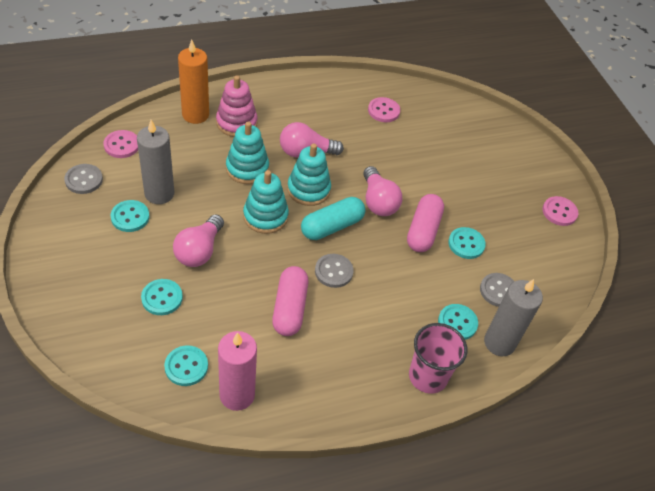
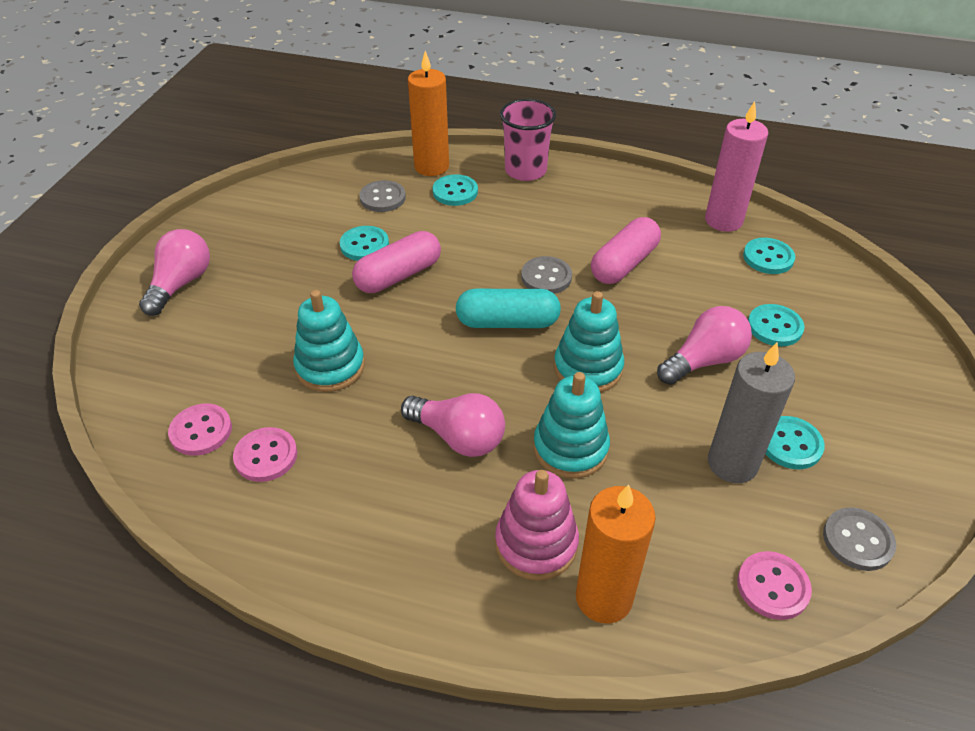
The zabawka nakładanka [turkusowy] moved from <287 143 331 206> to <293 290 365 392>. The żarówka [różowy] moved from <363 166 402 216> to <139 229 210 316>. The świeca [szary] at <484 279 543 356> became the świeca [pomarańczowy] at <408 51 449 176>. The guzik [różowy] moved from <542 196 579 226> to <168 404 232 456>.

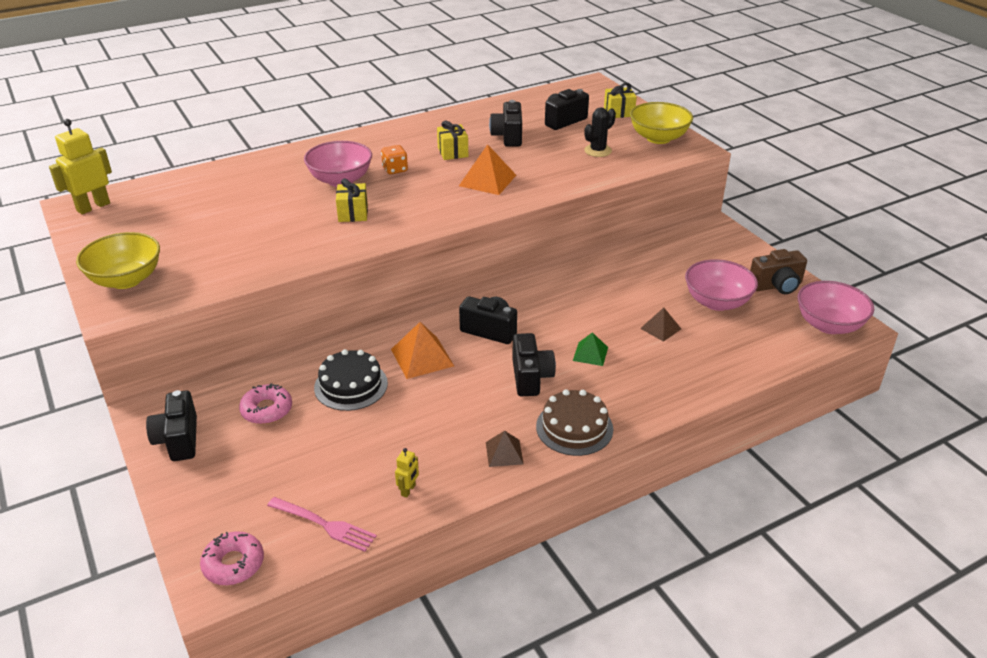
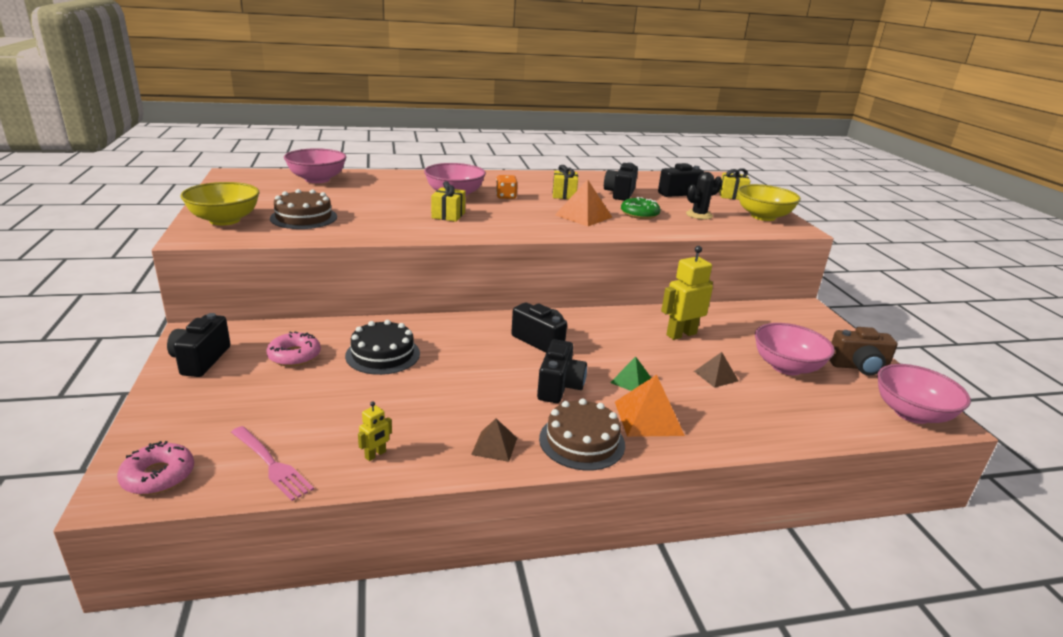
The robot [żółty] moved from <49 119 112 214> to <661 246 713 340>. The piramida [pomarańczowy] moved from <391 322 454 379> to <615 375 685 437>. The tort [brązowy] at <270 189 337 229> appeared. The miska [różowy] at <284 148 346 183> appeared. The donut [zielony] at <621 197 660 219> appeared.

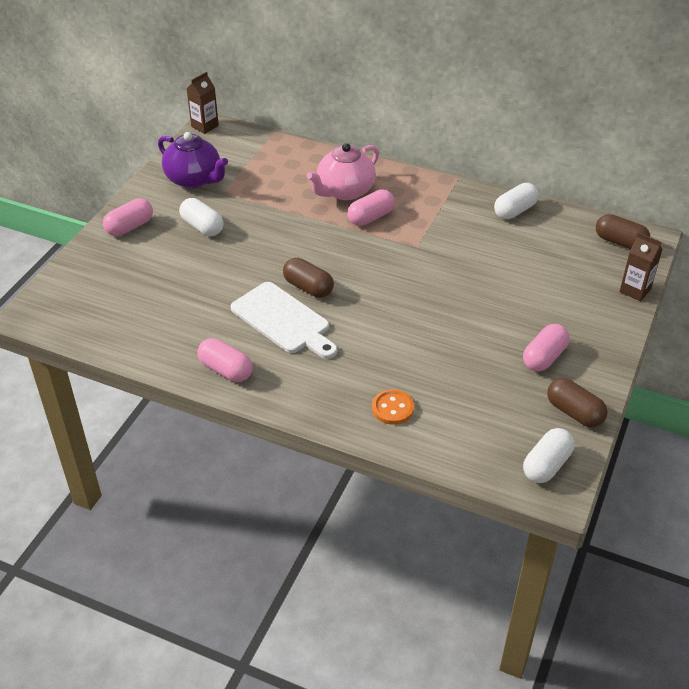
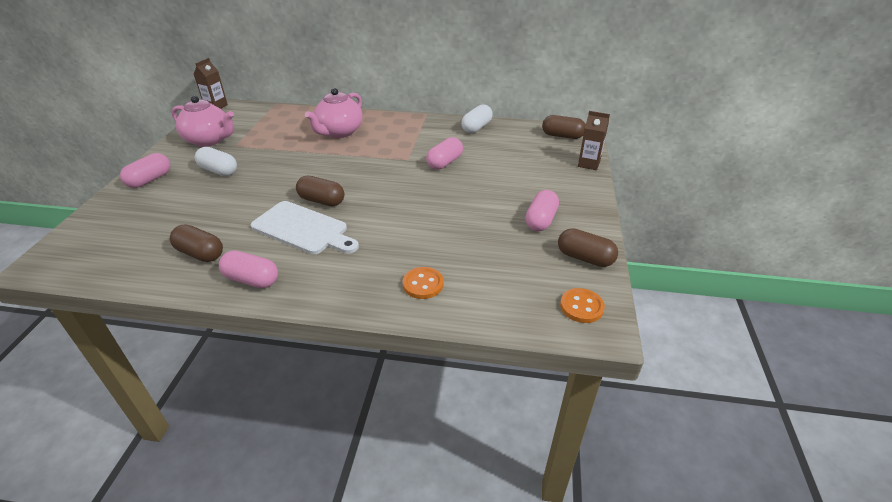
The imbryk [fioletowy] at <158 132 228 189> became the imbryk [różowy] at <171 96 234 147>. The kapsułka [różowy] moved from <347 189 395 226> to <426 137 463 170>. The kapsułka [biały] at <523 428 575 483> was replaced by the guzik [pomarańczowy] at <560 288 605 323>. The kapsułka [brązowy] at <170 224 223 262> appeared.

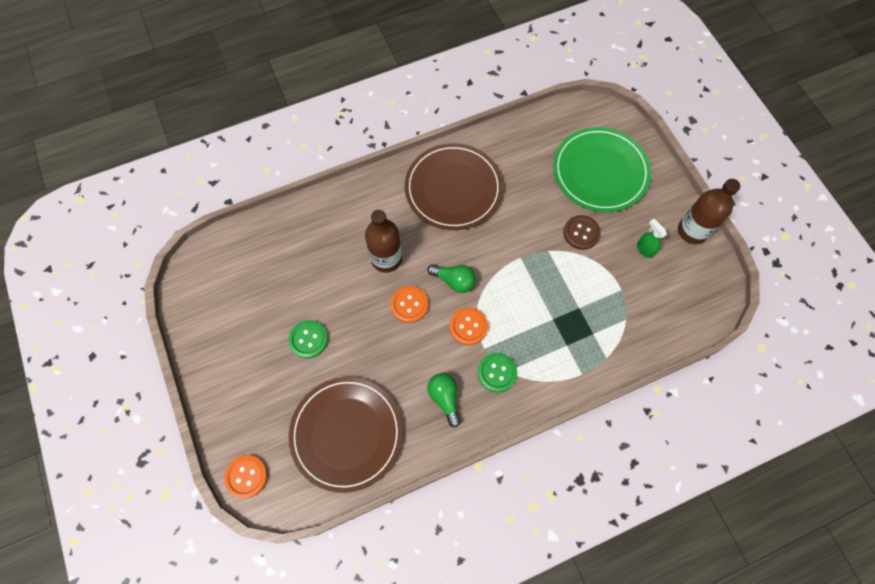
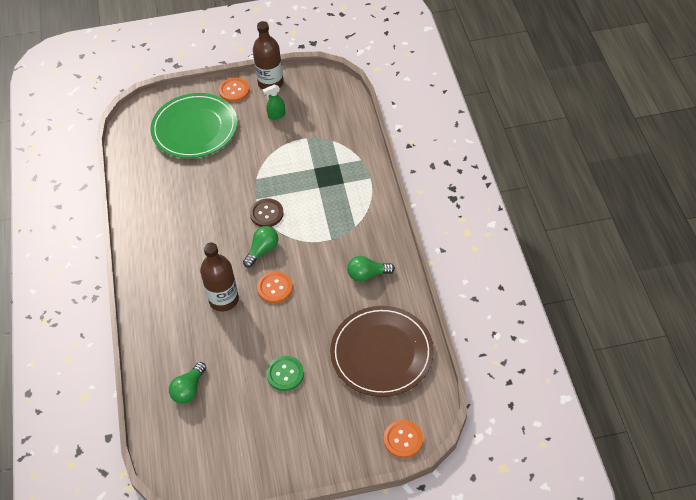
The talerz [brązowy] at <405 143 503 230> disappeared. The guzik [pomarańczowy] moved from <450 307 488 345> to <219 77 250 102>. The guzik [zielony] at <478 353 517 392> disappeared. The guzik [brązowy] moved from <563 215 601 250> to <250 198 284 227>. The żarówka [zielony] at <169 362 206 404> appeared.

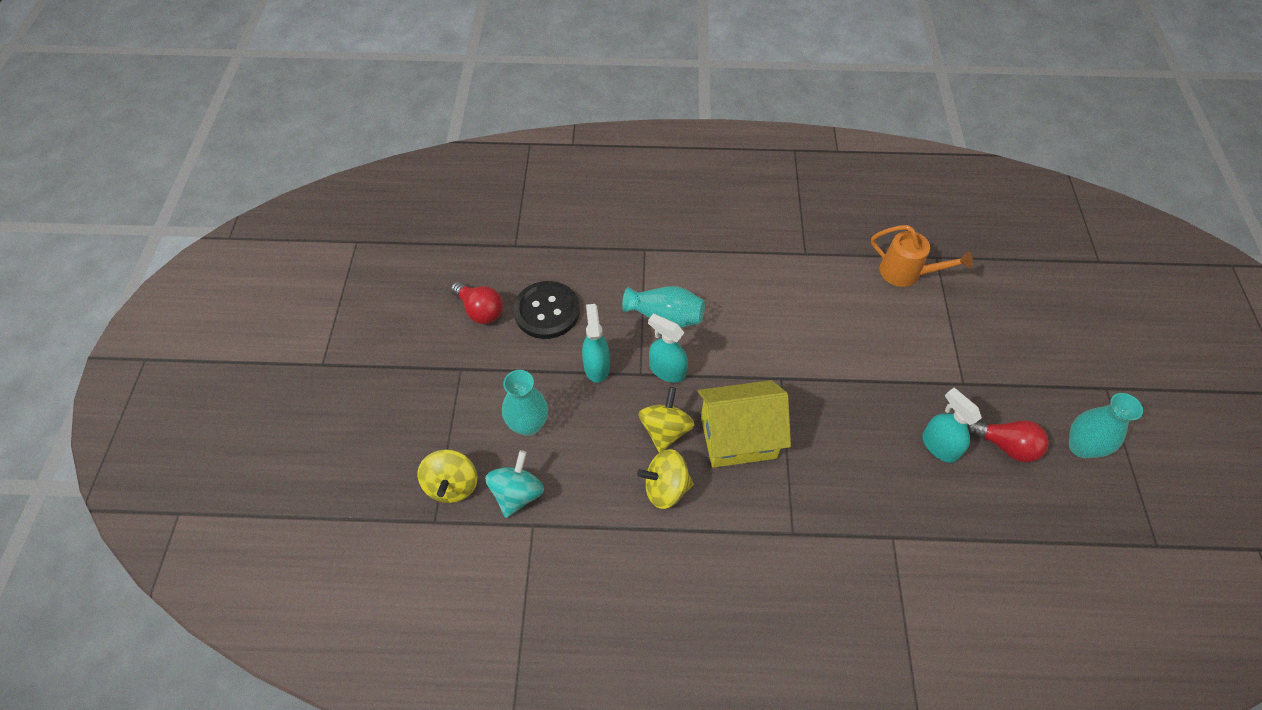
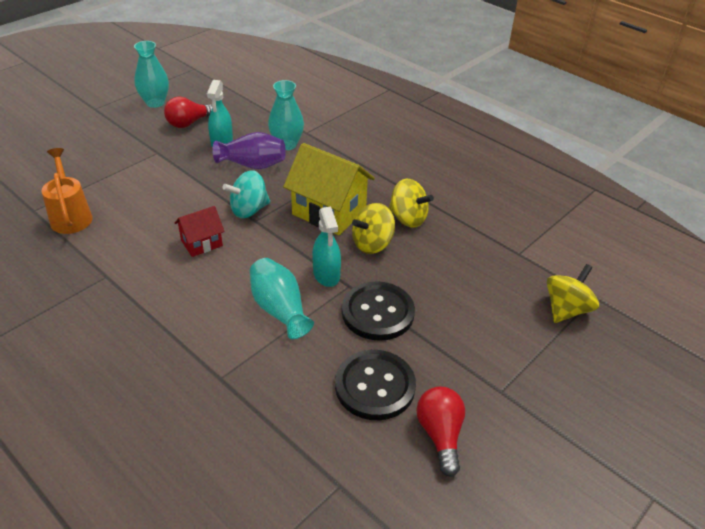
The bączek [turkusowy] moved from <485 450 544 518> to <222 170 270 218>. The wazon [turkusowy] moved from <502 370 548 436> to <268 80 304 150>. The spryskiwacz [turkusowy] at <582 304 610 383> was replaced by the guzik [czarny] at <342 281 415 341>. The żarówka [czerwony] at <968 420 1049 462> turned 105 degrees counterclockwise. The domek [czerwony] at <175 206 225 257> appeared. The wazon [fioletowy] at <212 132 286 169> appeared.

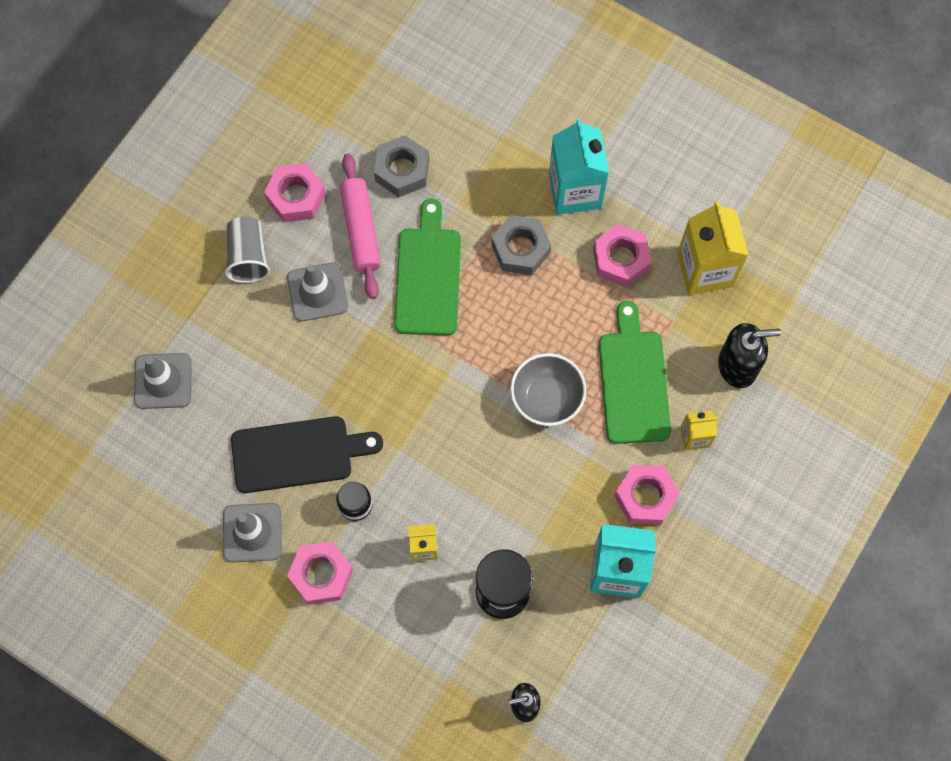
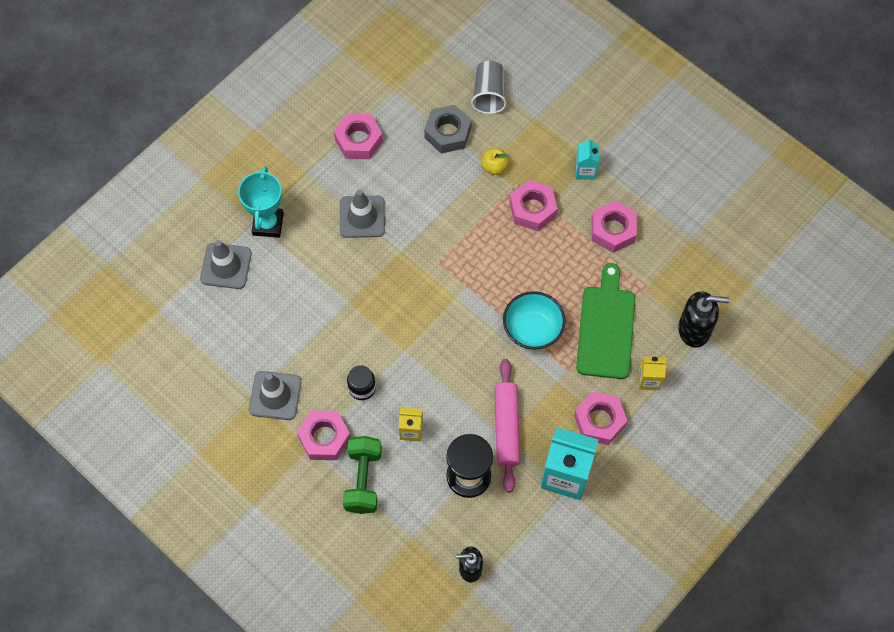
The szklanka [szary] moved from <225 216 270 283> to <471 61 507 114>. The deska do krojenia [czarny] at <231 416 383 493> disappeared. The wałek do ciasta [różowy] moved from <340 153 381 299> to <495 359 520 493>. The deska do krojenia [zielony] at <394 199 461 336> disappeared. The nakrętka [szary] at <491 215 551 275> became the nakrętka [różowy] at <509 180 557 231>. The miska [szary] at <510 353 586 426> became the miska [turkusowy] at <503 291 566 350>. The karton mleka [turkusowy] at <549 118 609 215> changed to 0.52 times the size. The karton mleka [żółty] at <678 201 748 295> disappeared. The puchar [turkusowy] at <238 166 284 238> appeared. The hantel [zielony] at <343 436 382 514> appeared. The jabłko [żółty] at <481 148 509 175> appeared.

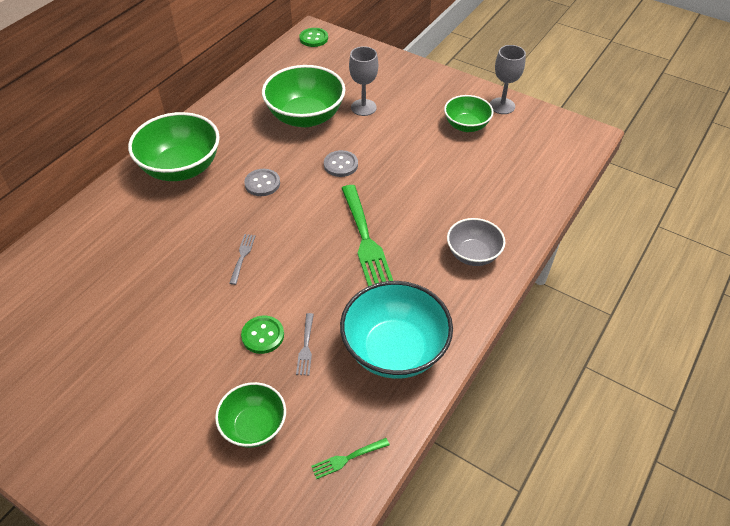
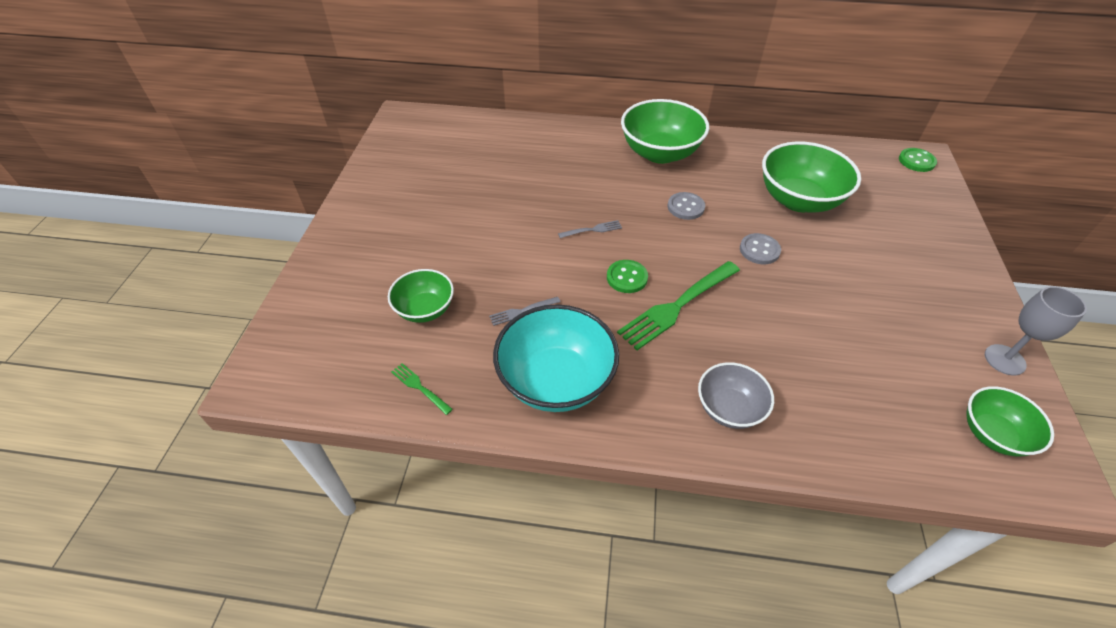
The guzik [zielony] moved from <241 316 284 354> to <607 260 648 293>. The kielich [szary] at <349 46 378 116> disappeared. The miska [zielony] moved from <444 95 494 132> to <966 386 1054 456>.

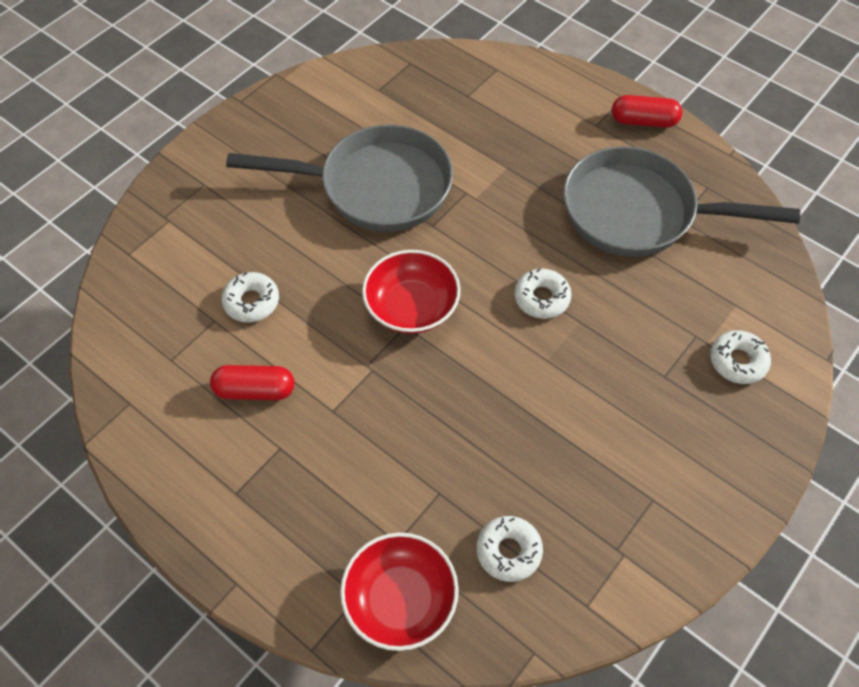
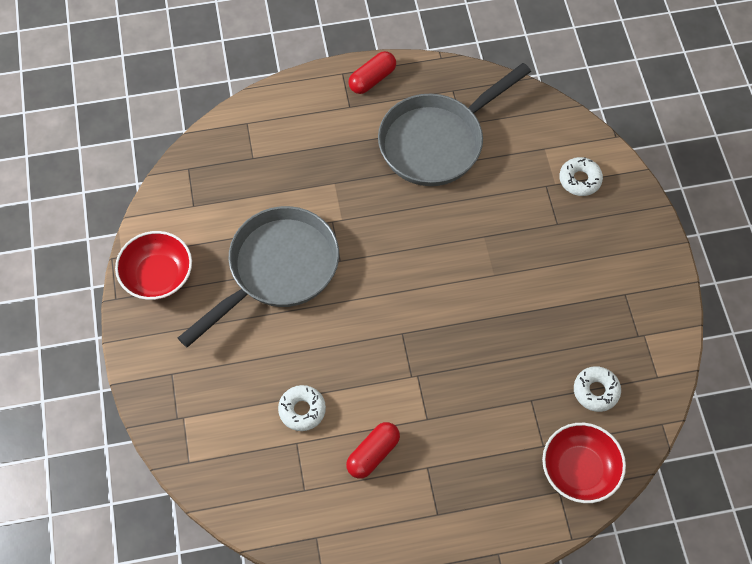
The miska [czerwony] moved from <362 250 461 334> to <115 231 192 300>. The donut [biały] at <514 268 571 319> disappeared.

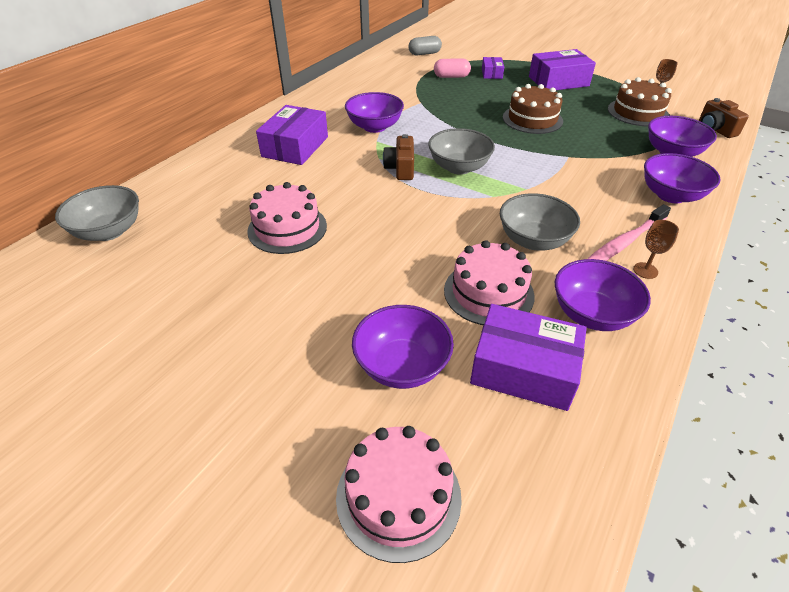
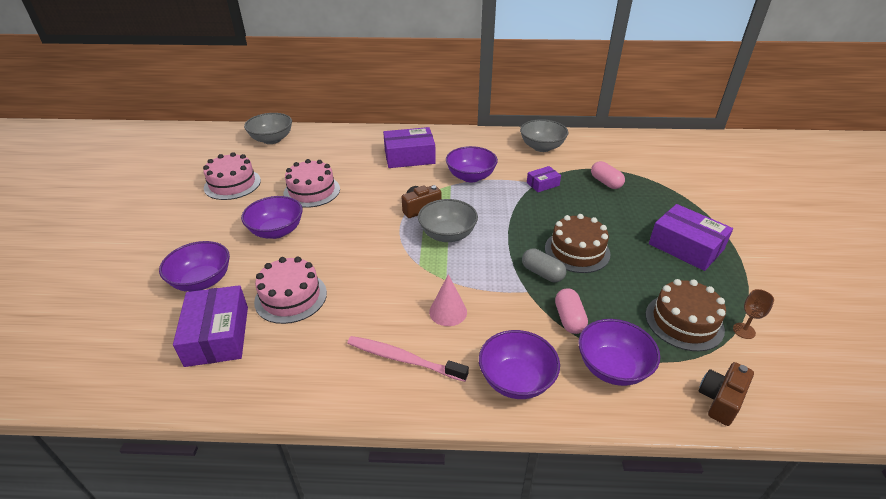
The tort [różowy] moved from <336 426 462 563> to <203 152 261 200>. The kapsułka [szary] moved from <408 36 442 55> to <522 249 567 282>. The pudełko [fioletowy] moved from <482 57 504 79> to <527 166 561 192>. The miska [szary] moved from <500 193 580 251> to <520 119 569 152>. The miska [fioletowy] moved from <555 259 651 331> to <241 196 303 239>. The kielich [brązowy] at <633 220 679 279> disappeared. The stożek [różowy] at <429 274 467 326> appeared. The kapsułka [różowy] at <555 288 588 334> appeared.

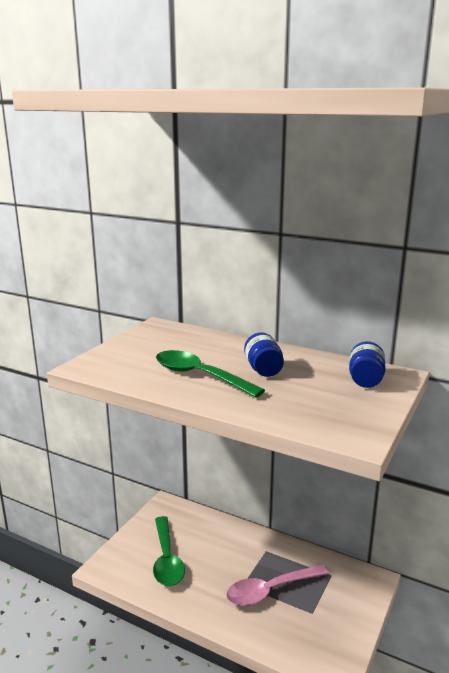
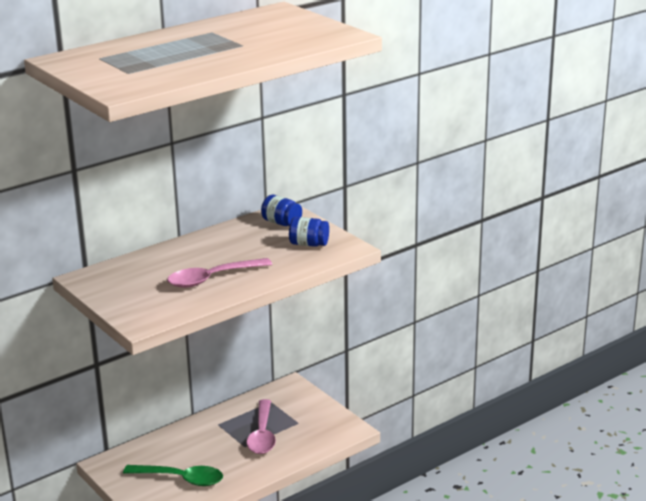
The łyżka [zielony] at <156 350 265 398> became the łyżka [różowy] at <167 258 272 288>. The słoik [niebieski] moved from <244 332 284 377> to <289 217 329 247>.

